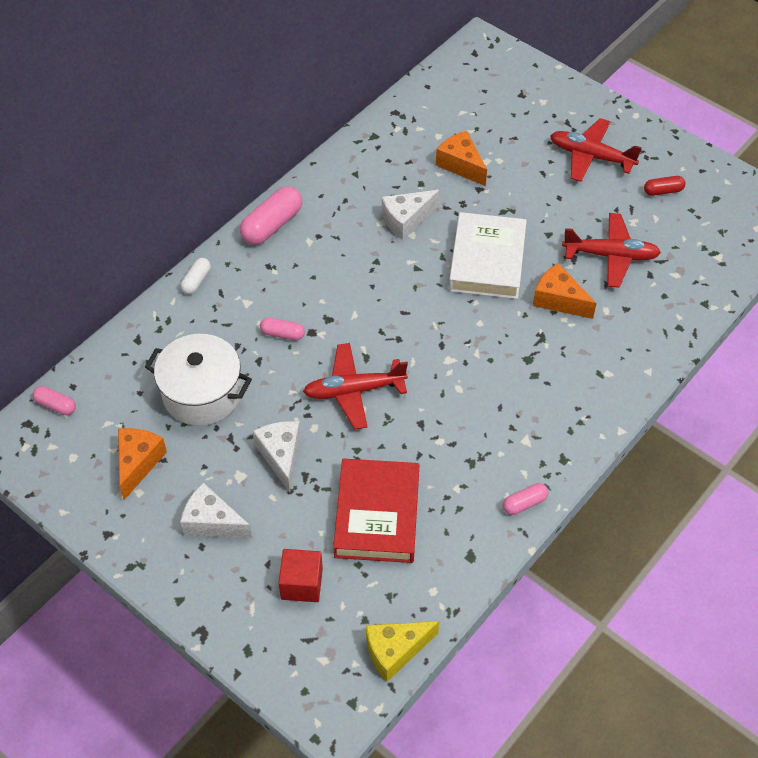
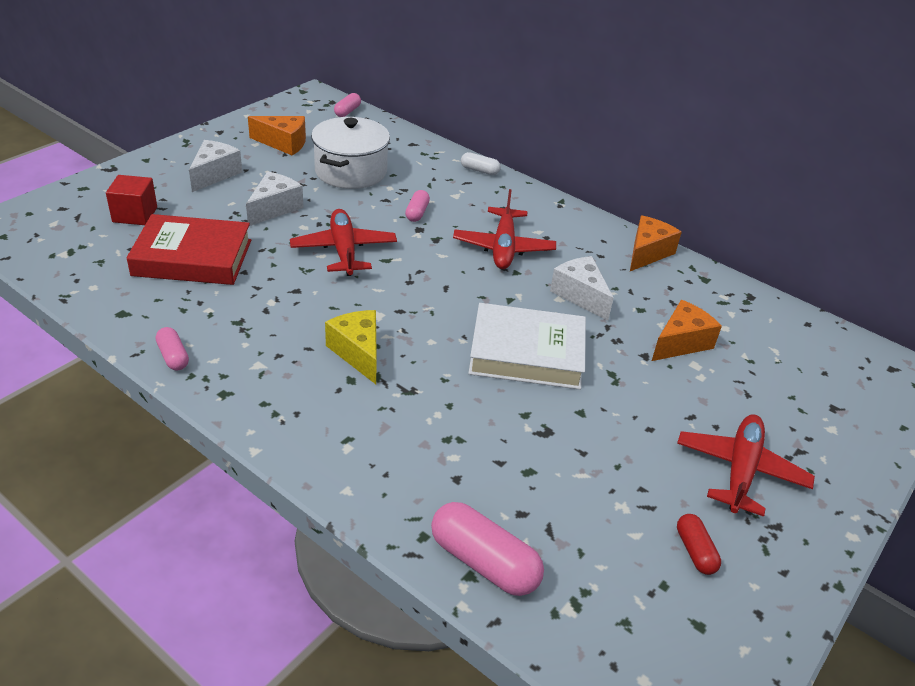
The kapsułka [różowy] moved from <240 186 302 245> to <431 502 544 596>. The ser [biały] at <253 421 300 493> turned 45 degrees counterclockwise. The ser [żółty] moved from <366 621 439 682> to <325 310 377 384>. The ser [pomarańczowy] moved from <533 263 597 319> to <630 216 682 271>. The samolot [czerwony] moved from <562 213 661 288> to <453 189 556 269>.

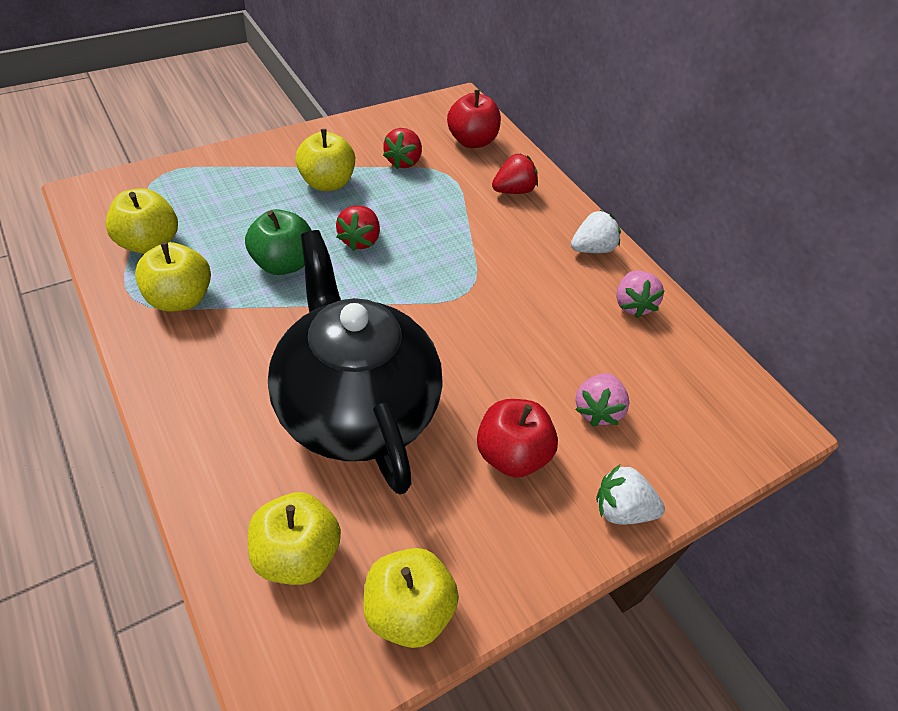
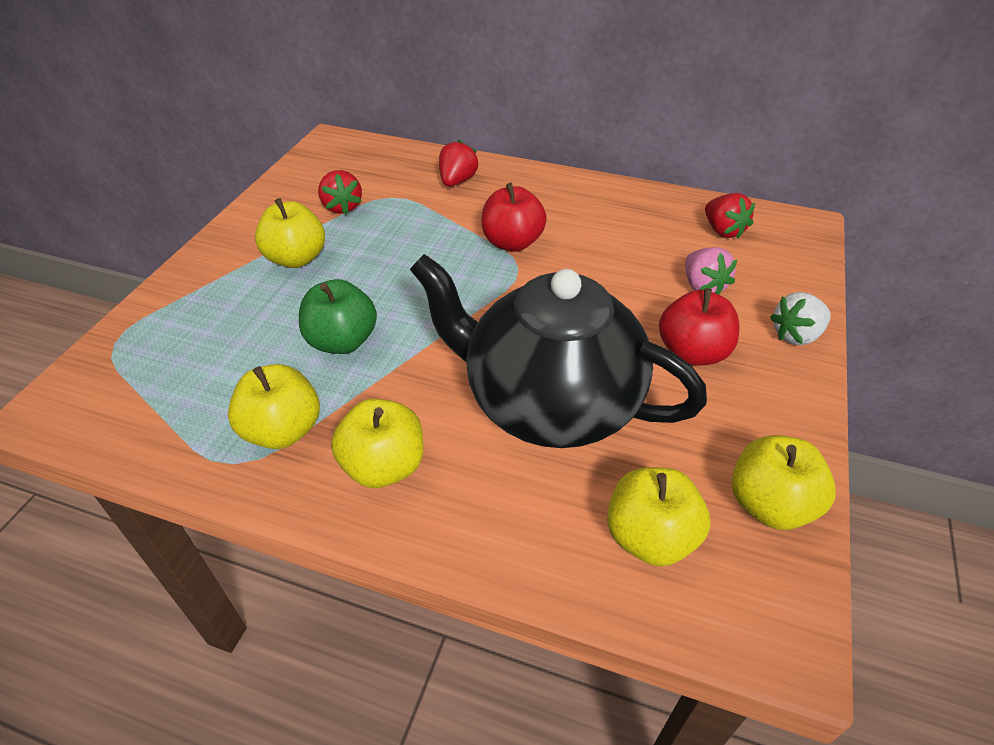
The jabłko [żółty] moved from <105 188 178 254> to <331 399 424 488>. The truskawka [czerwony] moved from <336 206 380 251> to <705 193 755 239>. The jabłko [czerwony] moved from <447 90 501 148> to <482 183 547 252>. The truskawka [biały] at <571 210 621 253> disappeared. The truskawka [różowy] at <616 271 664 318> disappeared.

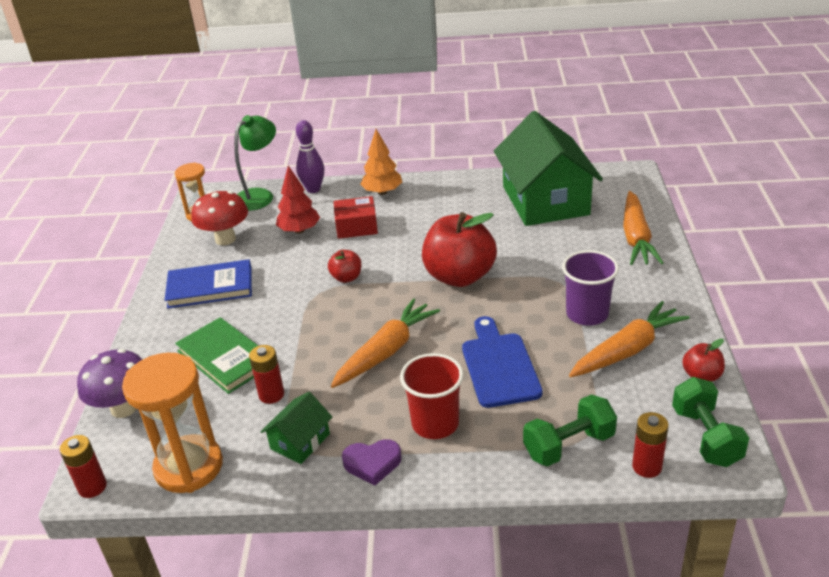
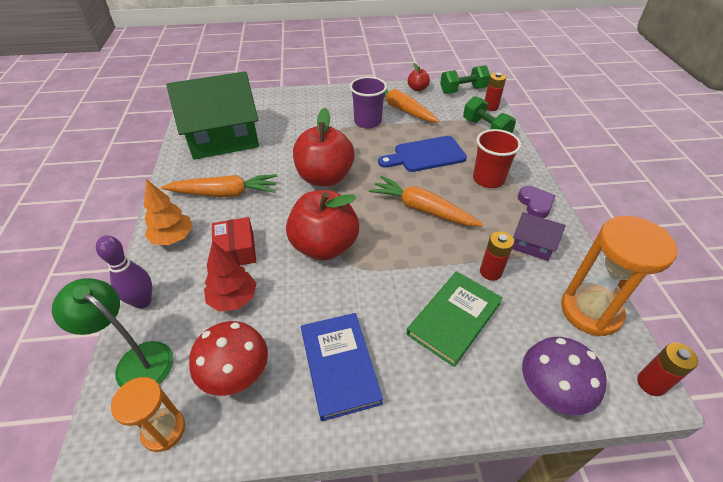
The domek [zielony] at <261 392 332 464> became the domek [fioletowy] at <512 212 566 261>. The jabłko [czerwony] at <328 250 361 283> changed to 2.15 times the size. The marchewka [pomarańczowy] moved from <623 191 664 265> to <161 174 277 197>.

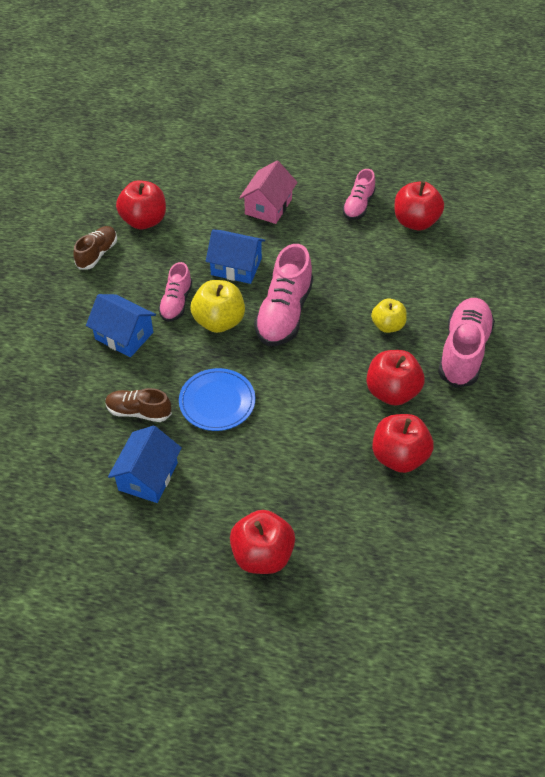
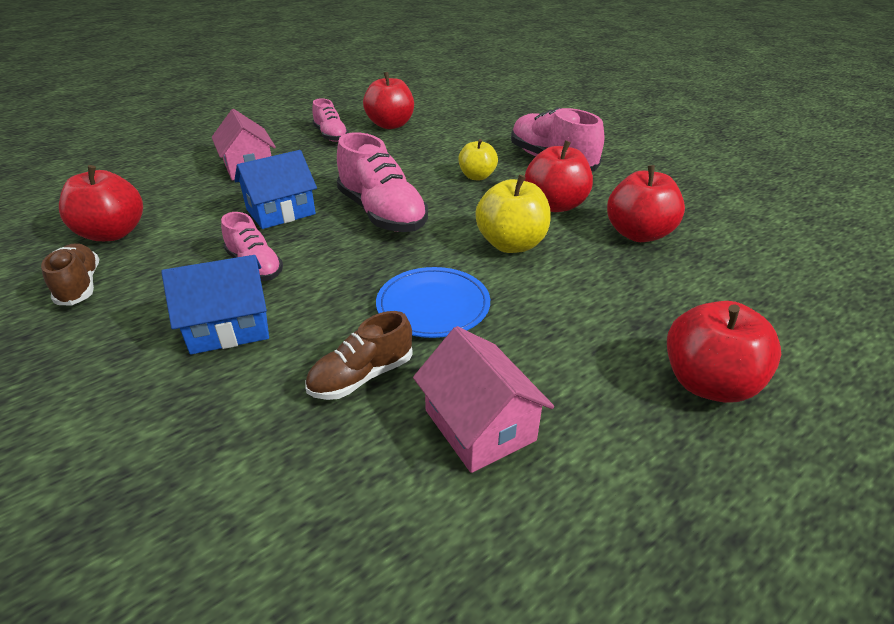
The domek [niebieski] at <108 426 182 503> became the domek [różowy] at <413 326 554 473>. The jabłko [żółty] moved from <191 280 245 333> to <476 175 551 253>.

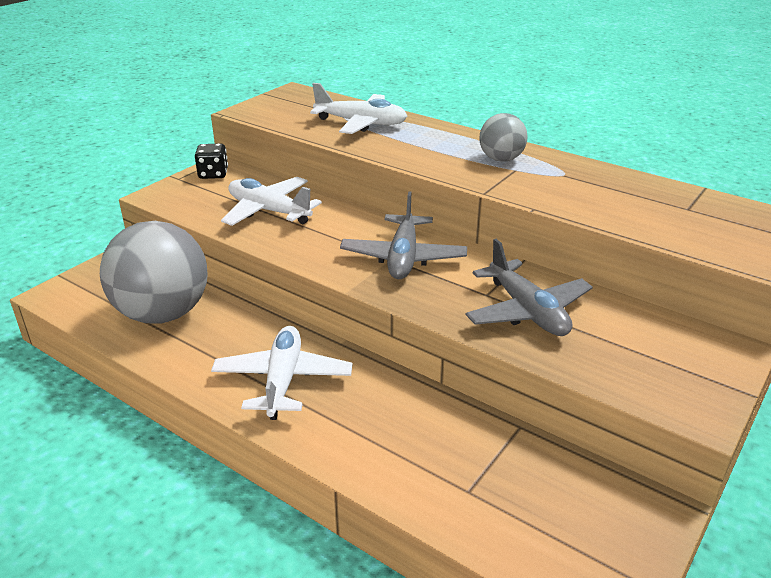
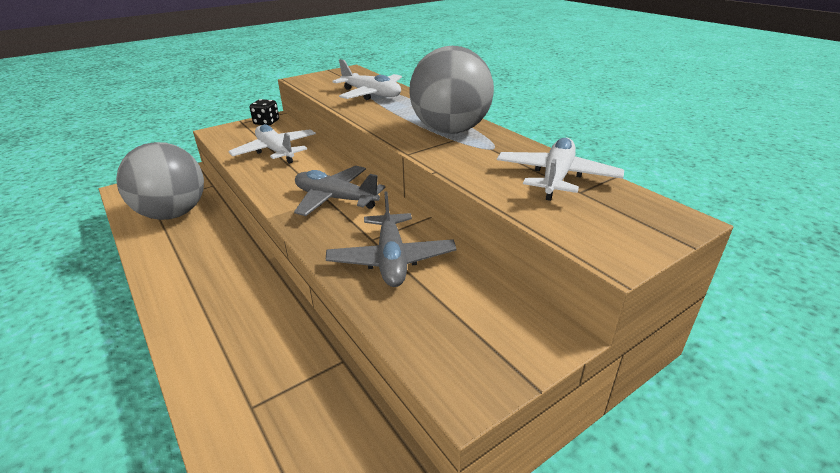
The samolot [biały] moved from <211 326 352 420> to <497 138 624 201>. The samolot [szary] at <340 191 467 279> turned 90 degrees clockwise. The piłka [szary] at <480 113 528 162> changed to 1.98 times the size.

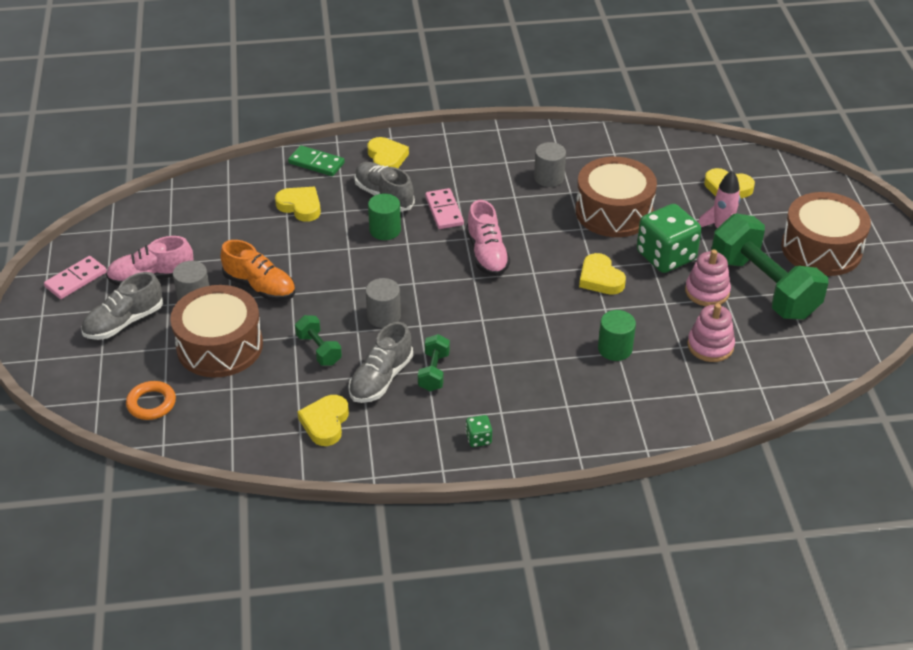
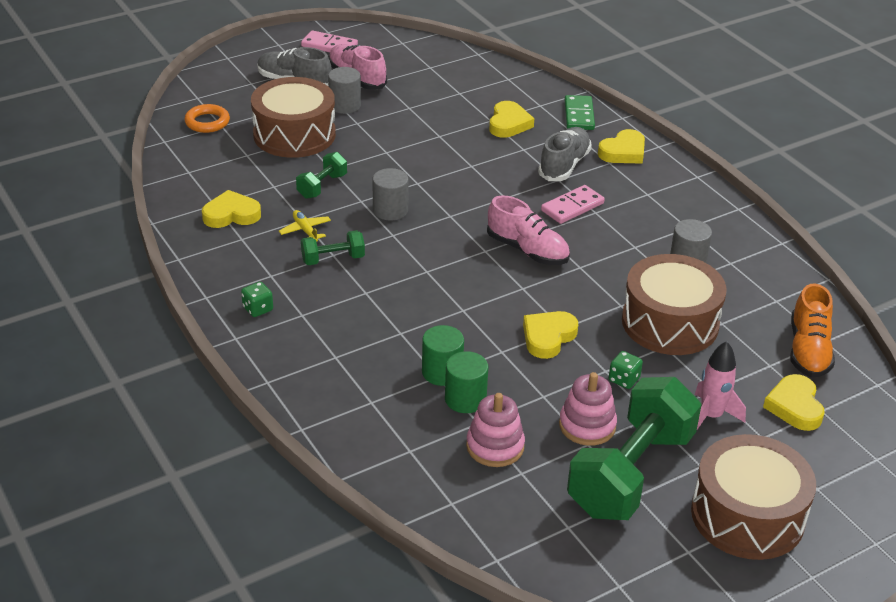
The but [pomarańczowy] moved from <221 240 295 301> to <790 284 835 378>. The but [szary] at <348 322 413 403> was replaced by the samolot [żółty] at <279 210 331 242>. The walec [zielony] moved from <368 193 401 240> to <445 351 488 413>. The but [różowy] at <466 200 510 276> turned 105 degrees counterclockwise. The kostka do gry [zielony] at <637 204 702 273> changed to 0.43 times the size.

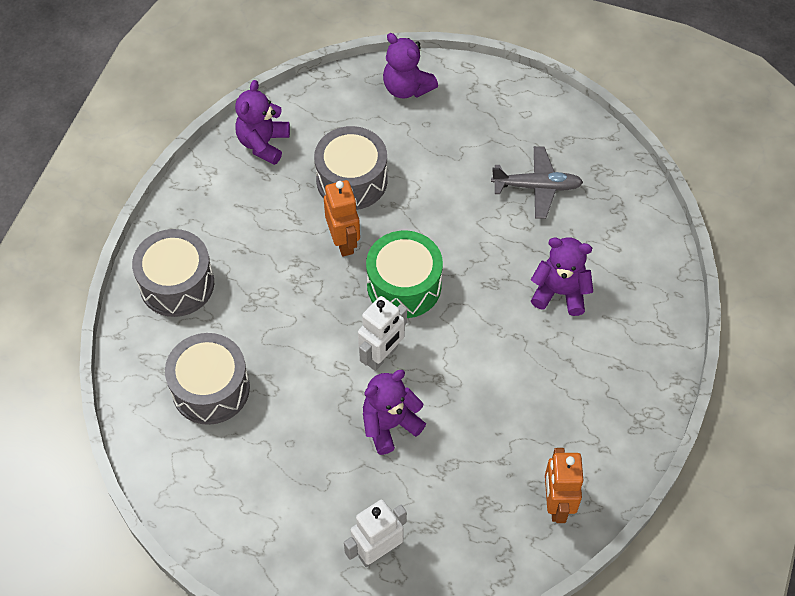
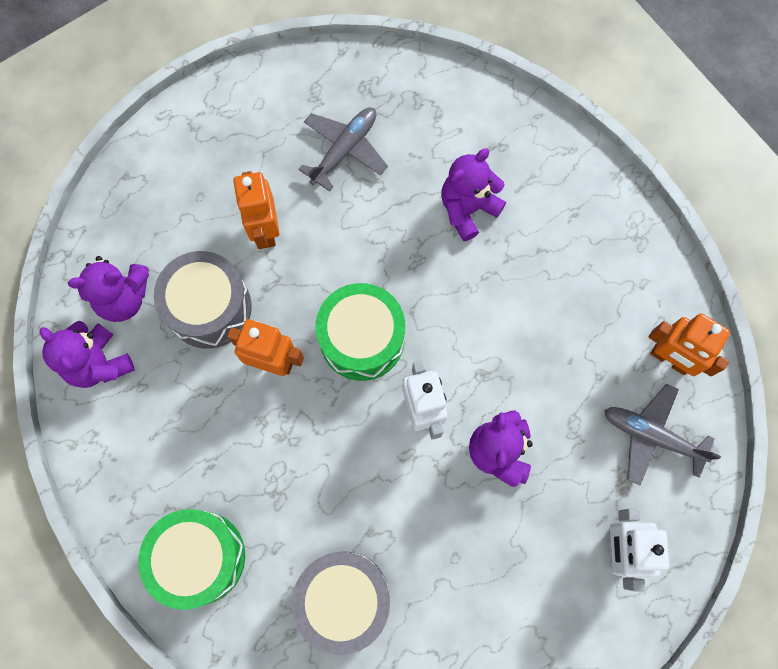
The bęben [szary] at <132 229 214 317> became the bęben [zielony] at <138 509 245 610>. The miś [fioletowy] moved from <383 33 438 98> to <68 256 149 322>. The robot [pomarańczowy] at <233 171 280 249> appeared. The samolot [szary] at <604 384 721 485> appeared.

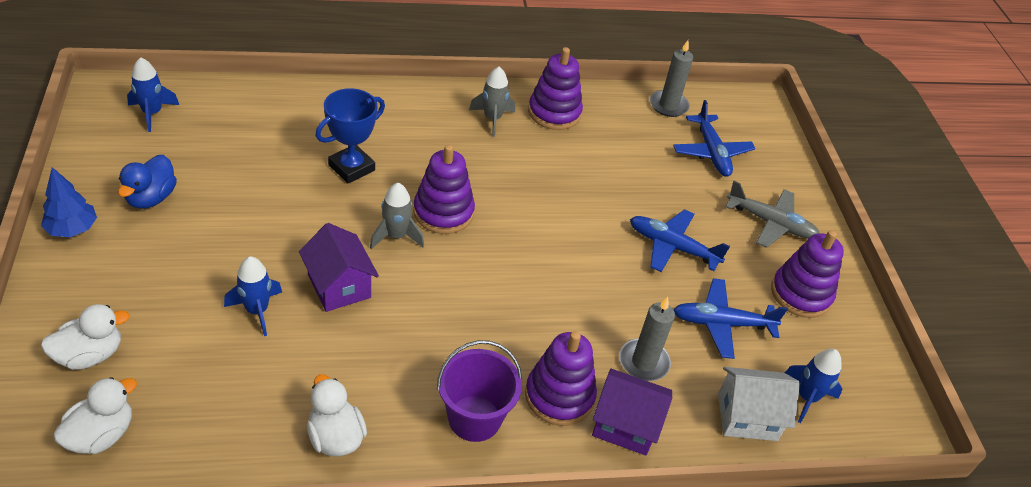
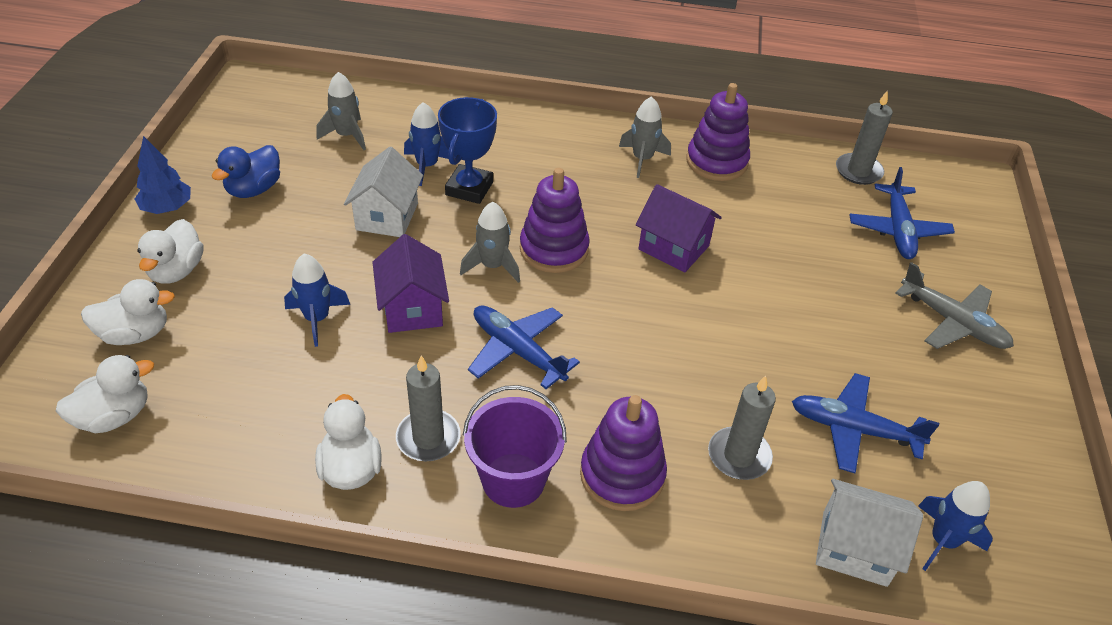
The rakieta [niebieski] moved from <127 57 179 132> to <404 102 456 186>. The puchar [niebieski] at <315 88 385 183> turned 45 degrees counterclockwise. The domek [fioletowy] moved from <592 369 672 456> to <636 184 722 273>. The samolot [niebieski] moved from <630 209 730 272> to <468 306 580 389>. The zabawka nakładanka [fioletowy] at <771 230 844 318> disappeared. The kaczka [biały] at <137 219 204 284> appeared. The rakieta [szary] at <317 72 366 150> appeared. The domek [biały] at <344 147 423 237> appeared. The świeca [szary] at <396 355 461 461> appeared.

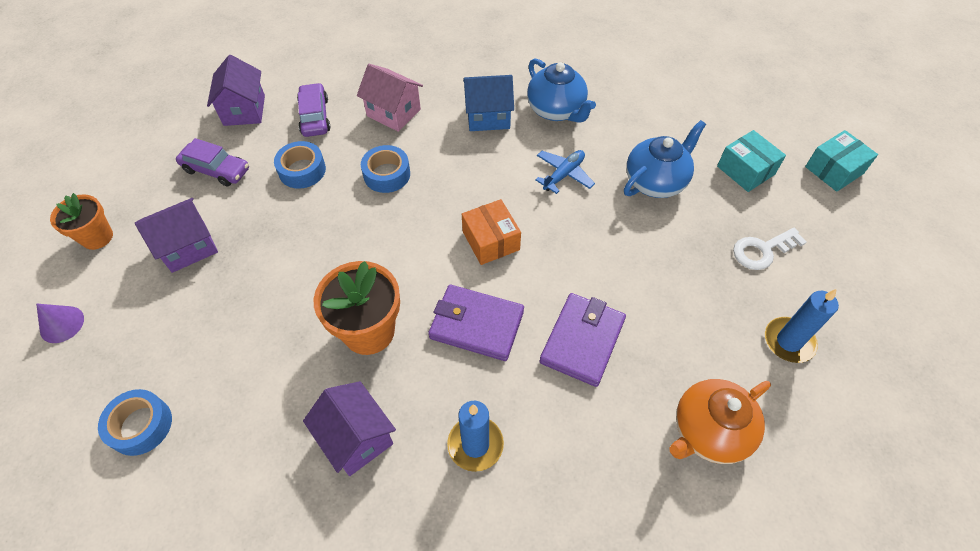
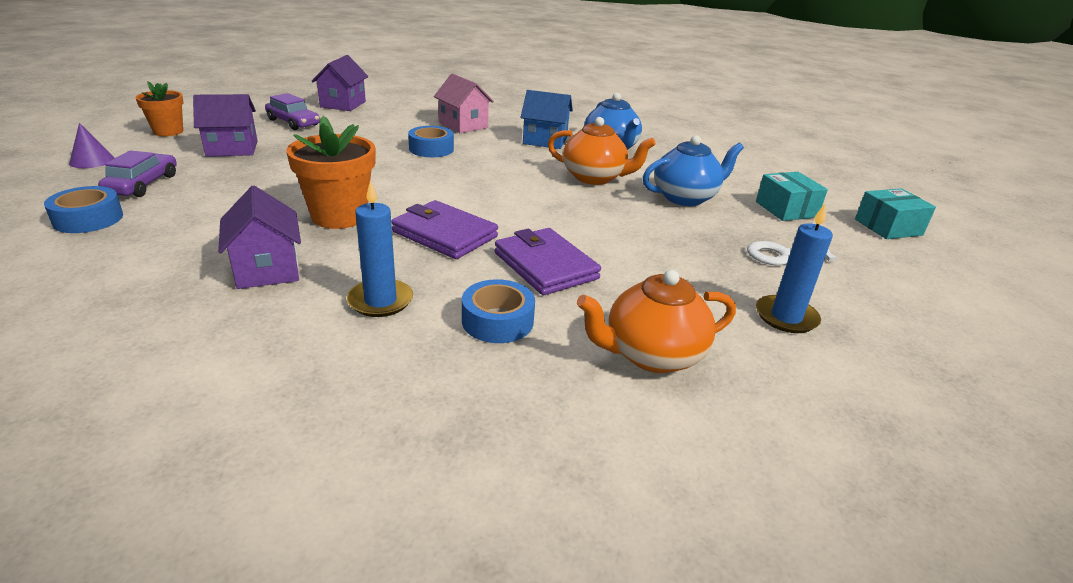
The taśma klejąca [niebieski] moved from <274 141 326 189> to <462 279 535 343>. The samochód [fioletowy] moved from <297 83 331 137> to <98 150 177 197>. The pudełko [pomarańczowy] at <462 199 521 265> disappeared. The samolot [niebieski] at <535 150 595 194> was replaced by the imbryk [pomarańczowy] at <548 117 656 185>. The portfel [fioletowy] at <540 293 626 387> turned 75 degrees counterclockwise.

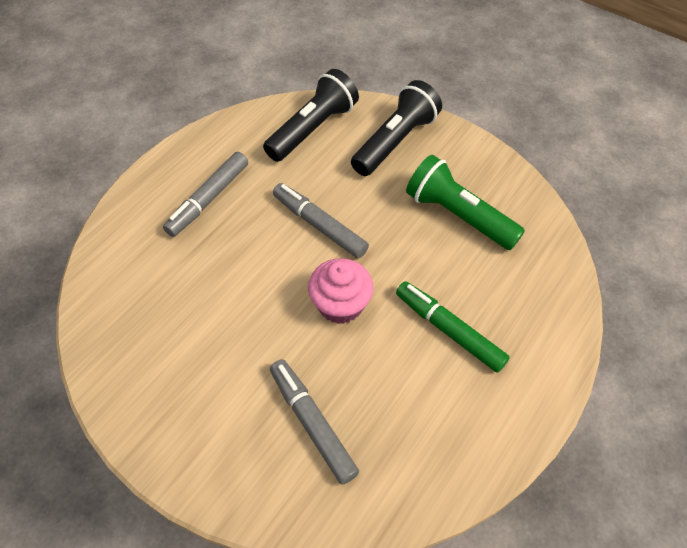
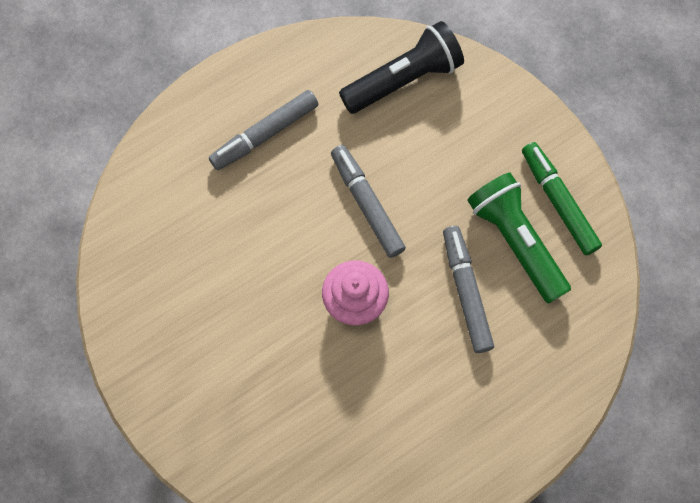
The flamaster [szary] moved from <270 359 359 485> to <443 226 494 353>. The latarka [czarny] at <351 80 442 176> disappeared. The flamaster [zielony] moved from <396 281 510 373> to <522 142 602 255>.

